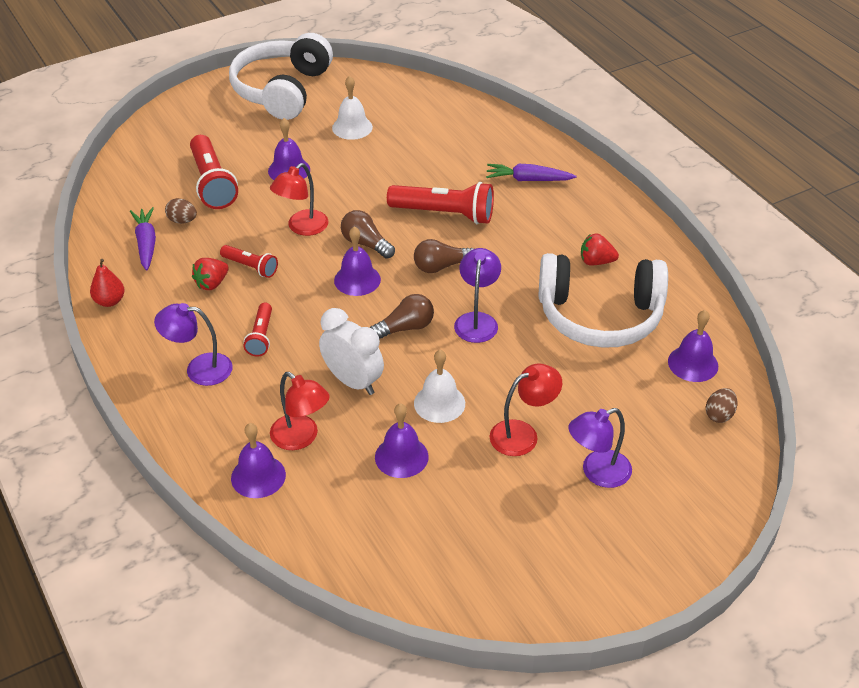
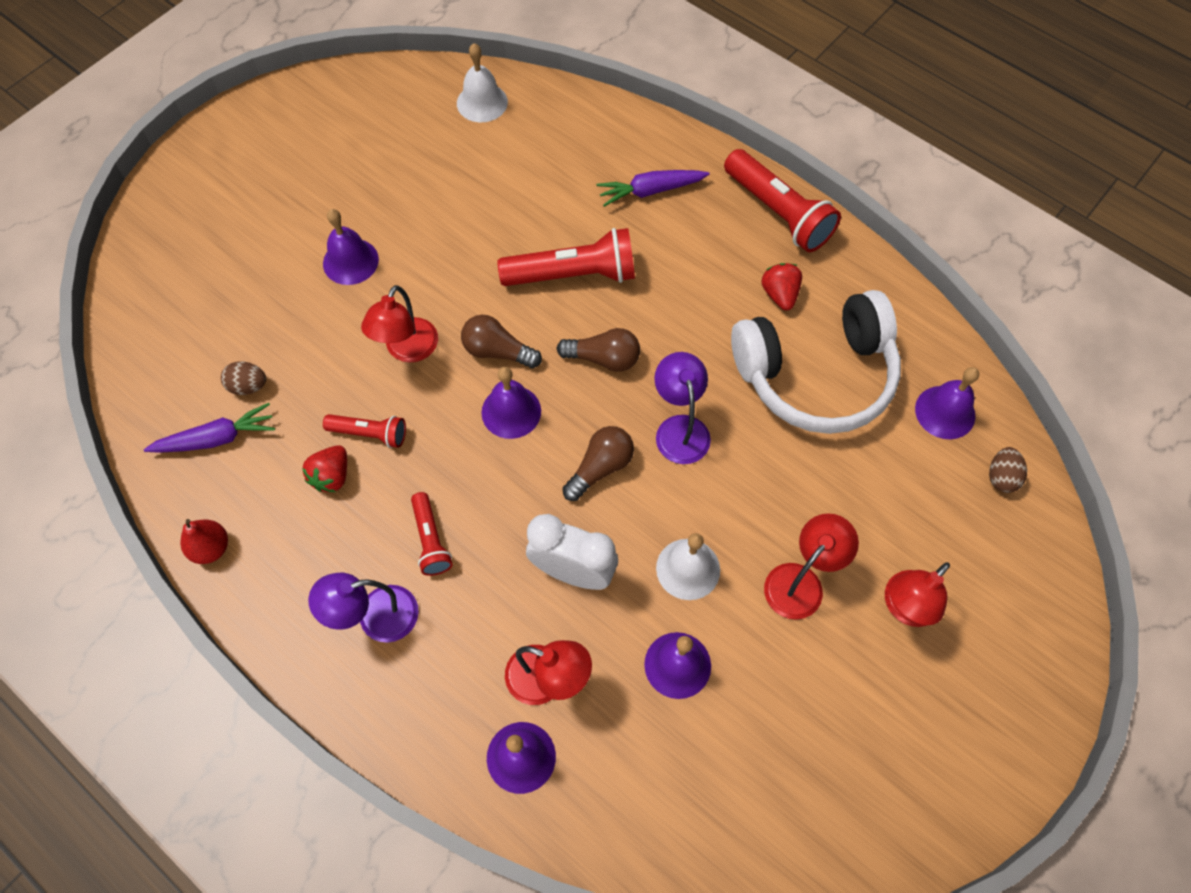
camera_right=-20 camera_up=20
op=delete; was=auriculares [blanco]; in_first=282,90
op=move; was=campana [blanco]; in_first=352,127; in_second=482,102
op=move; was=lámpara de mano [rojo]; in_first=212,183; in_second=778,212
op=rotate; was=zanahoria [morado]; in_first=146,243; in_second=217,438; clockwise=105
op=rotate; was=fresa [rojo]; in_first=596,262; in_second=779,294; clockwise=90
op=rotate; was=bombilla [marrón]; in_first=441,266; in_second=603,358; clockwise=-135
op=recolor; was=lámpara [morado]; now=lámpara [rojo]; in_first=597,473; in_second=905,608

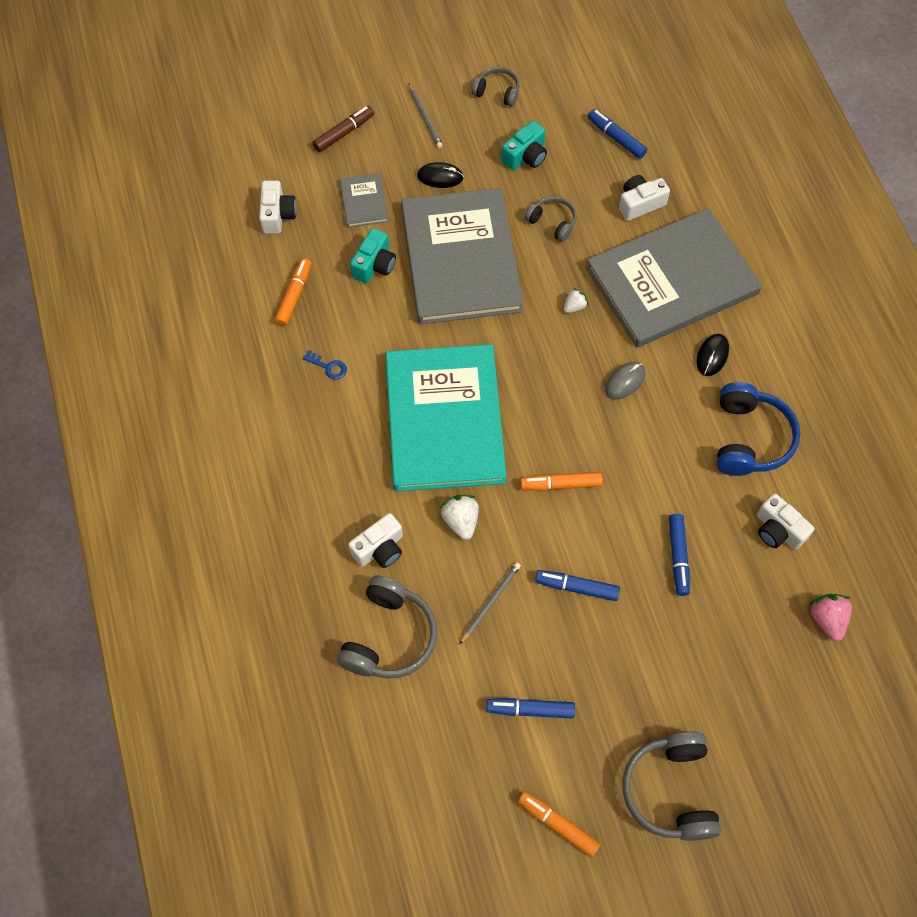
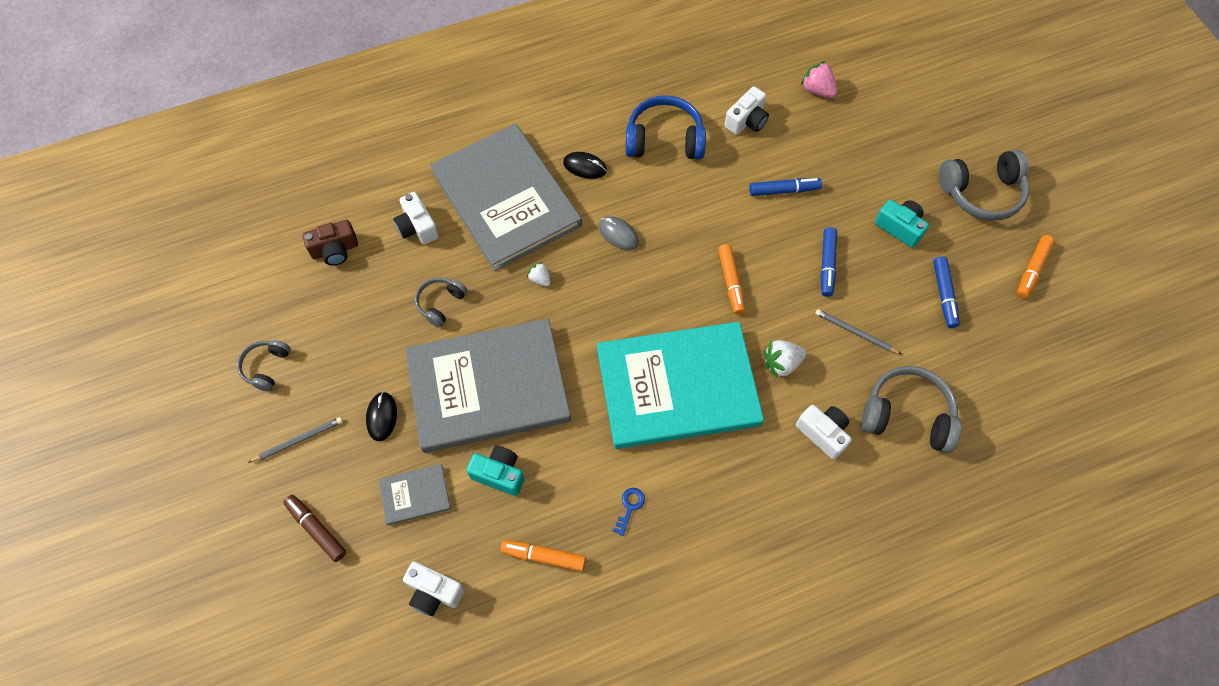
camera_right=-95 camera_up=0
op=replace; was=rotulador [azul]; now=cámara [marrón]; in_first=616,138; in_second=335,250
op=move; was=cámara [turquesa]; in_first=525,156; in_second=899,227
op=rotate; was=cámara [blanco]; in_first=277,215; in_second=434,592; clockwise=-150
op=rotate; was=fresa [rosa]; in_first=827,619; in_second=817,90; clockwise=60

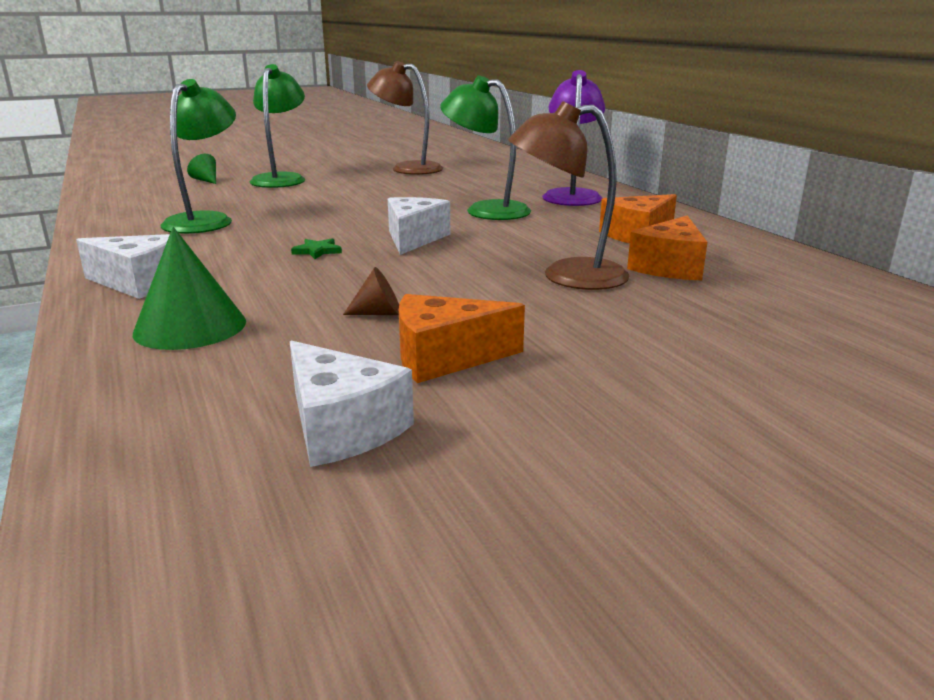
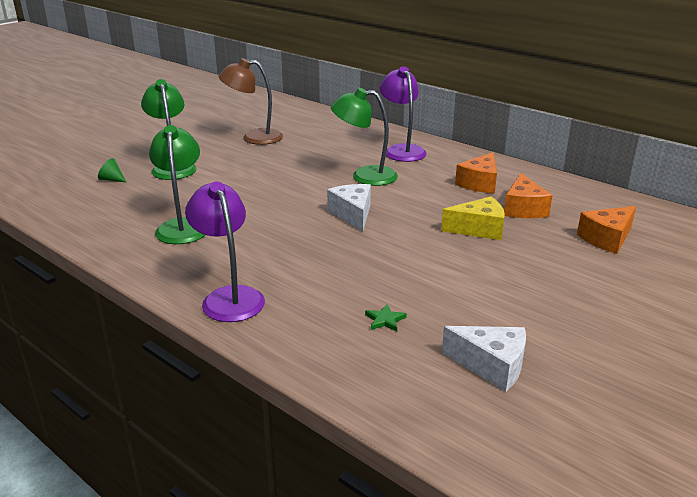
camera_right=-25 camera_up=5
op=replace; was=lámpara [marrón]; now=queso [amarillo]; in_first=567,276; in_second=479,229
op=delete; was=cono [verde]; in_first=190,327
op=replace; was=queso [blanco]; now=lámpara [morado]; in_first=139,283; in_second=229,297
op=move; was=estrella [verde]; in_first=317,251; in_second=385,320
op=delete; was=cono [marrón]; in_first=379,313
op=move; was=queso [naranja]; in_first=444,358; in_second=606,239

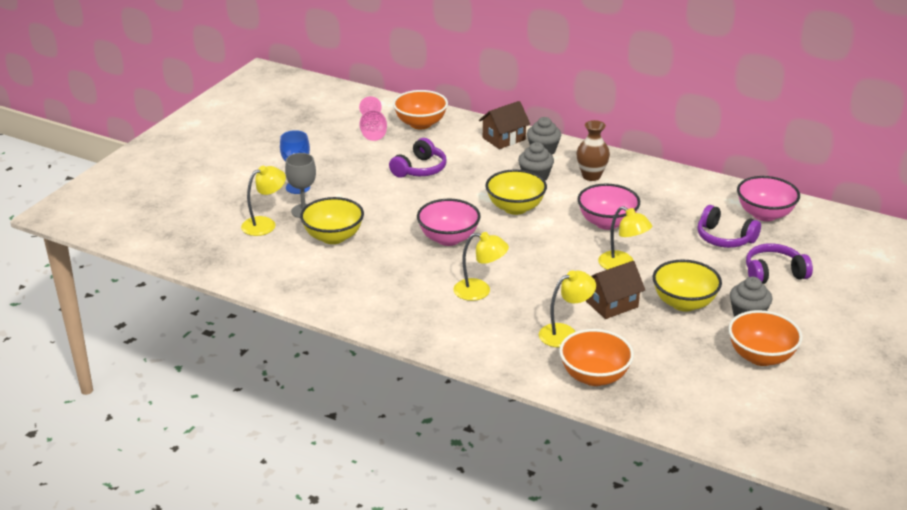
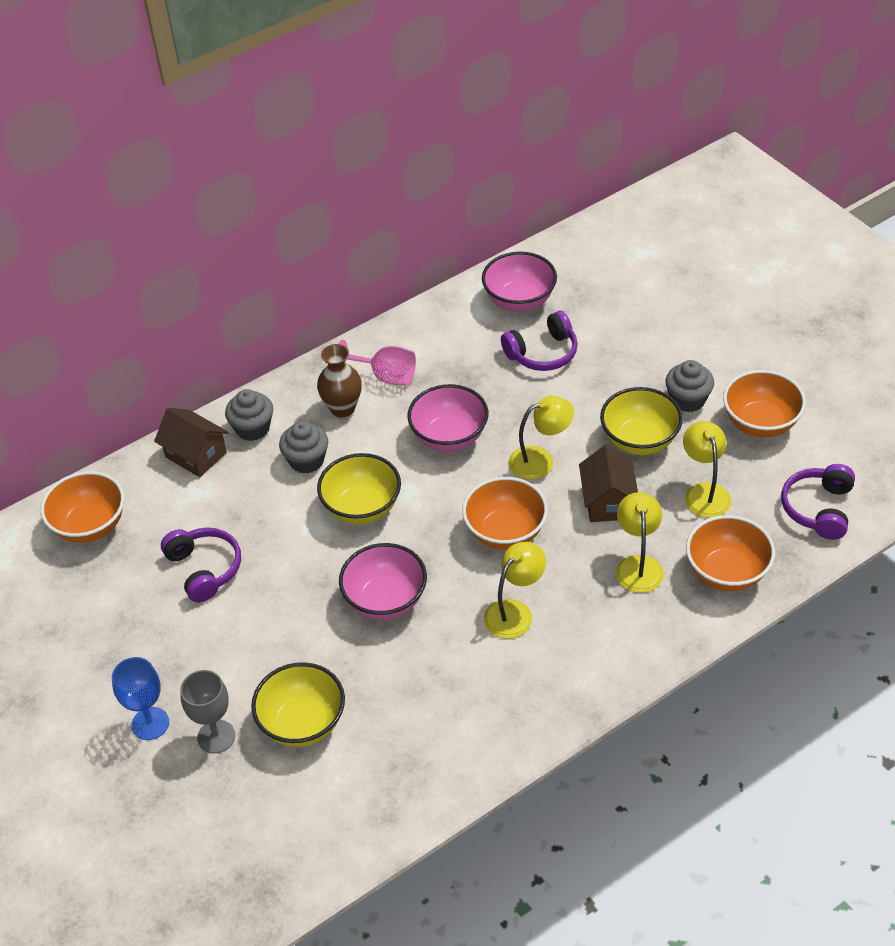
camera_right=-60 camera_up=15
op=move; was=copa [rosa]; in_first=373,132; in_second=385,376
op=rotate; was=casa [marrón]; in_first=504,139; in_second=196,455; clockwise=-45
op=move; was=lámpara [amarillo]; in_first=265,224; in_second=704,492
op=move; was=auriculares [morado]; in_first=774,273; in_second=818,509
op=insert; now=cuenco [naranja]; in_second=505,532

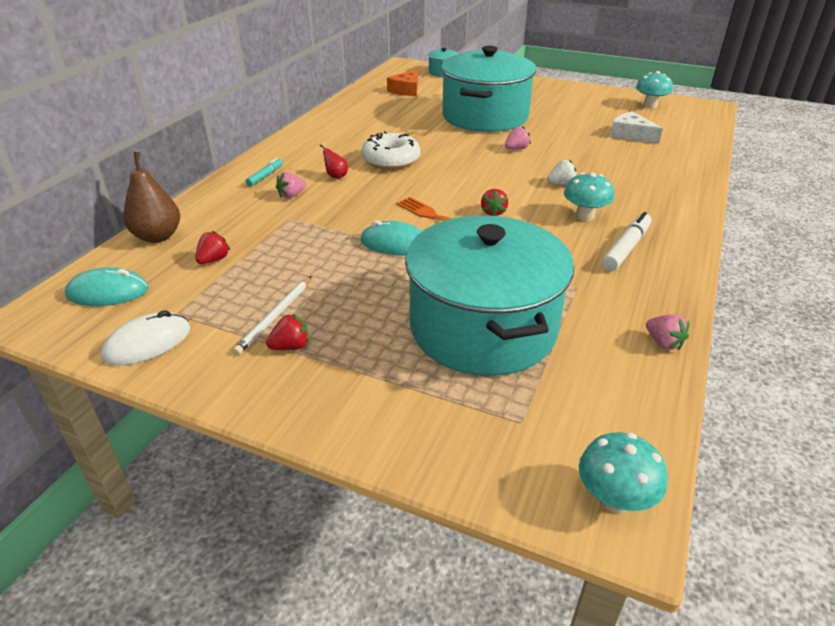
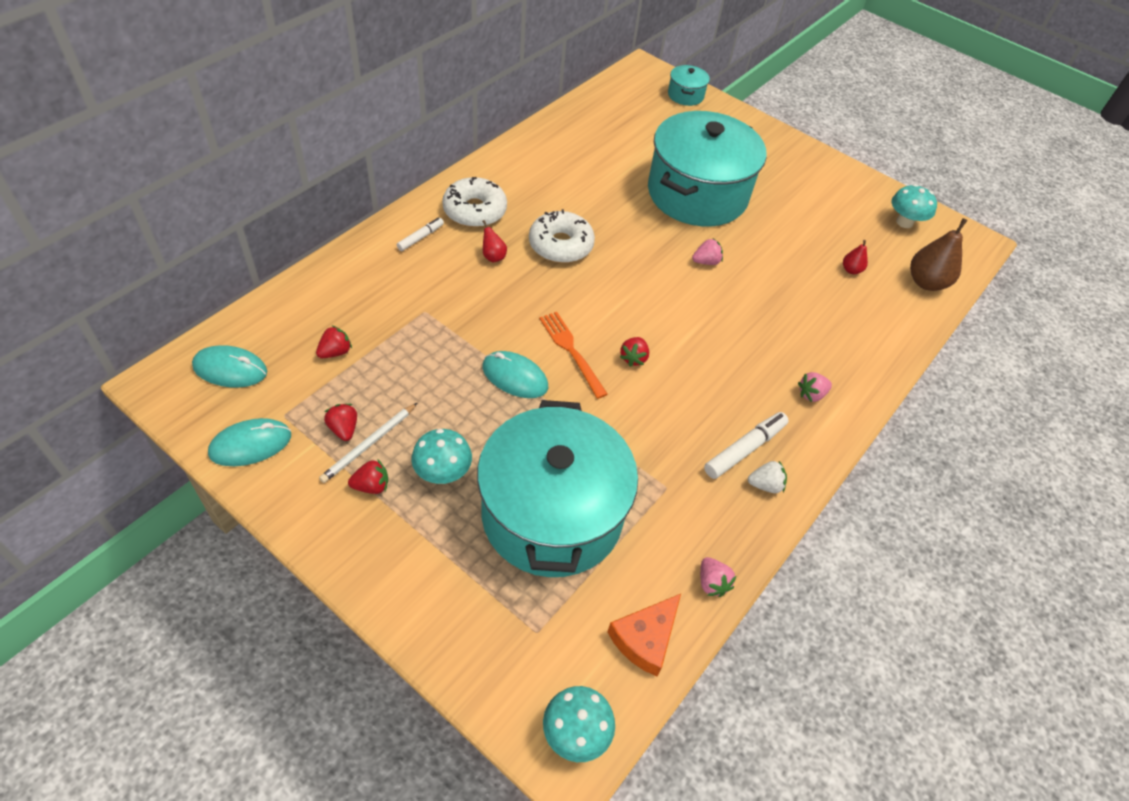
camera_right=10 camera_up=15
op=move; was=queso [naranja]; in_first=406,90; in_second=645,638
op=replace; was=queso [blanco]; now=pera [rojo]; in_first=631,134; in_second=851,270
op=move; was=pera [marrón]; in_first=158,236; in_second=926,282
op=recolor; was=rotulador [turquesa]; now=rotulador [blanco]; in_first=265,176; in_second=420,238
op=move; was=fresa [blanco]; in_first=561,184; in_second=765,485
op=move; was=fresa [rosa]; in_first=291,195; in_second=811,394
op=move; was=seta [turquesa]; in_first=584,216; in_second=443,473
op=recolor; was=ratón [blanco]; now=ratón [turquesa]; in_first=147,343; in_second=250,445
op=insert; now=rosquilla [blanco]; in_second=475,211
op=insert; now=fresa [rojo]; in_second=344,429

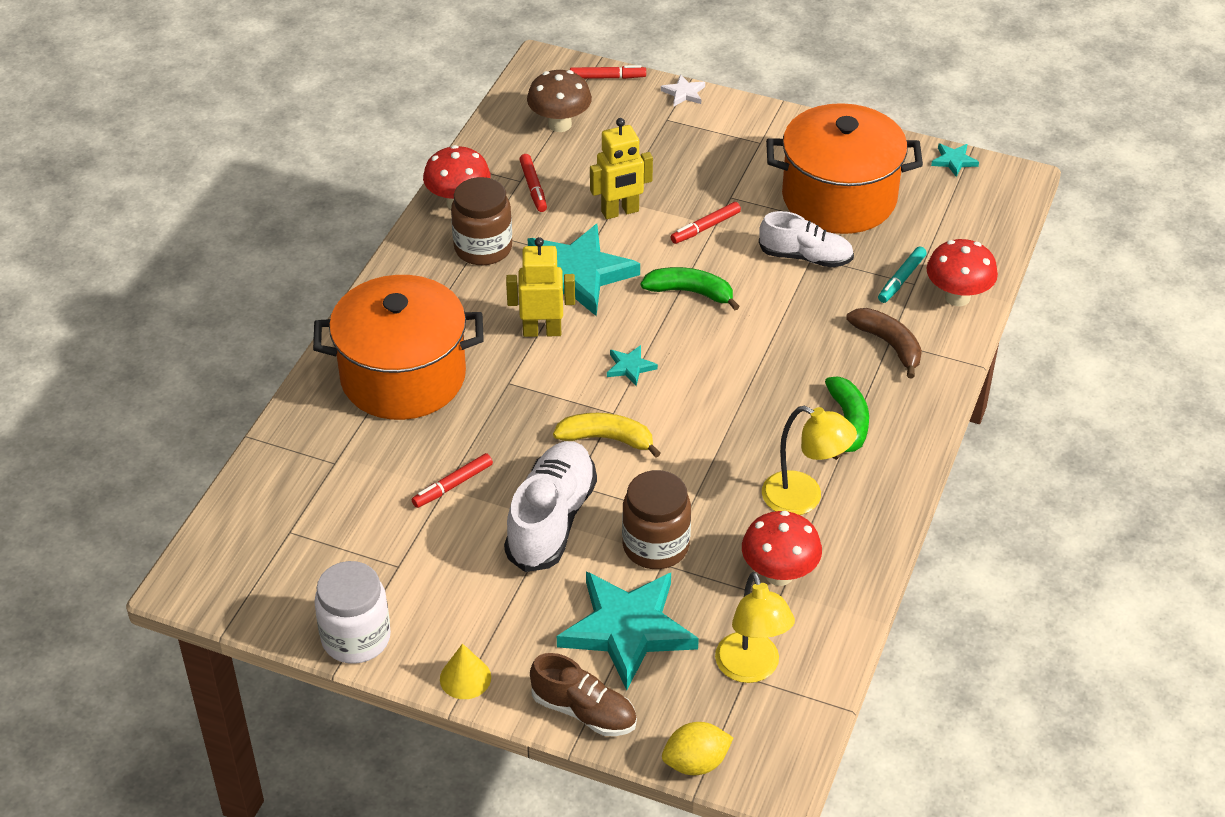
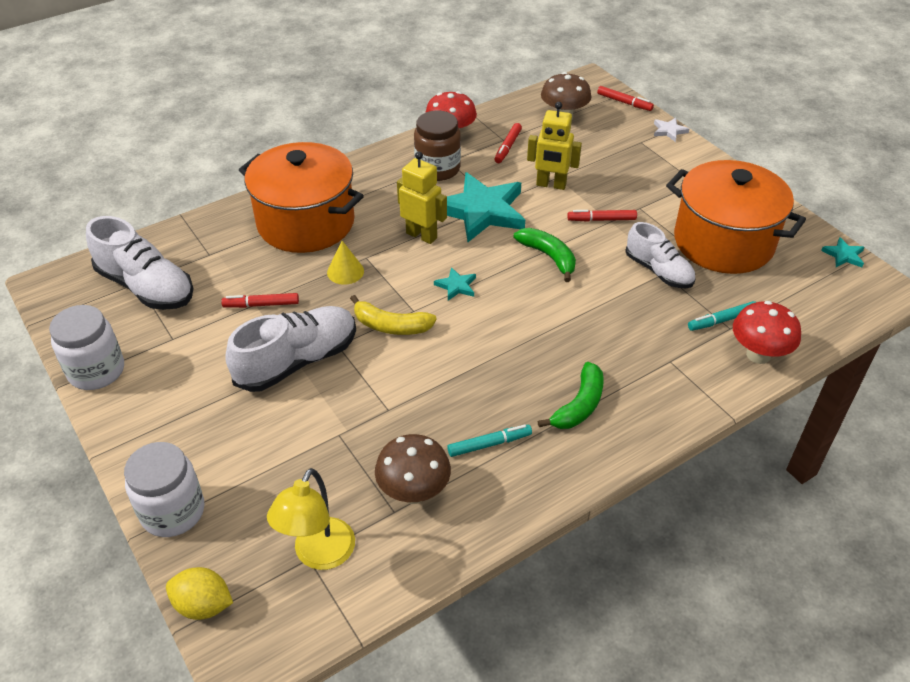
camera_right=35 camera_up=0
op=delete; was=plátano [marrón]; in_first=889,345
op=replace; was=lámpara [amarillo]; now=rotulador [turquesa]; in_first=803,498; in_second=489,444
op=rotate; was=plátano [amarillo]; in_first=607,439; in_second=391,326; clockwise=150
op=delete; was=tarro [marrón]; in_first=655,546
op=recolor; was=seta [rojo]; now=seta [marrón]; in_first=779,574; in_second=414,492
op=delete; was=estrella [turquesa]; in_first=627,630
op=move; was=cono [amarillo]; in_first=465,678; in_second=345,271
op=replace; was=zapato [marrón]; now=tarro [blanco]; in_first=584,711; in_second=173,511
op=insert; now=zapato [blanco]; in_second=146,287

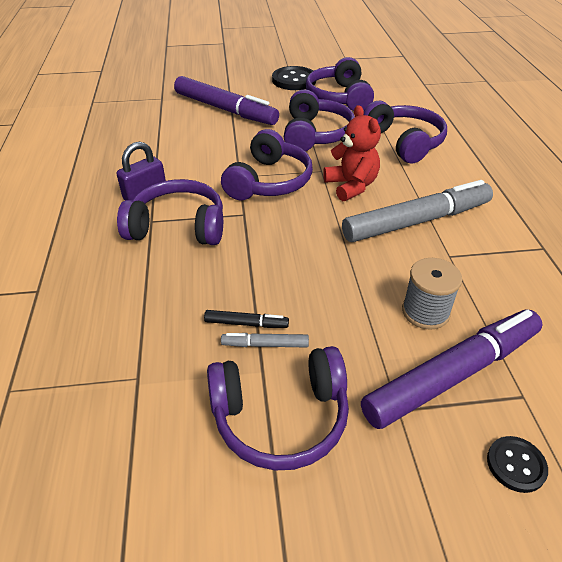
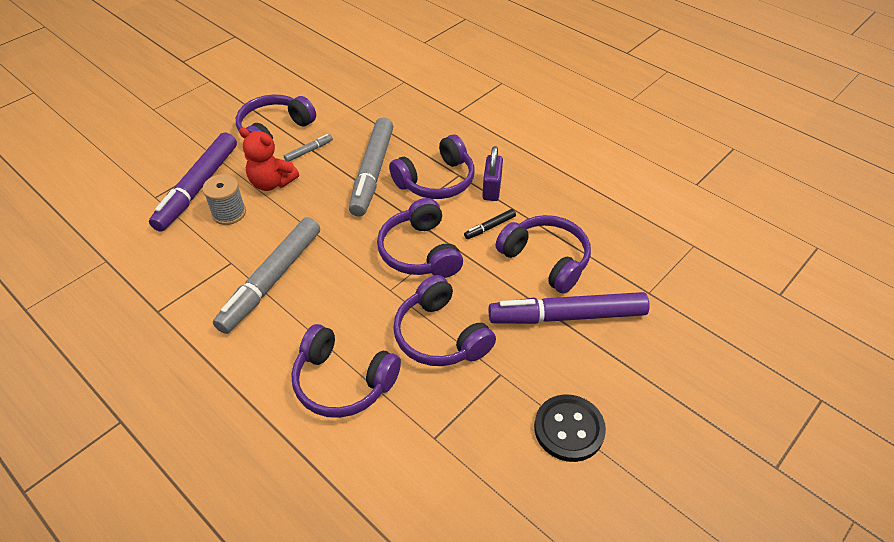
camera_right=140 camera_up=5
op=move; was=auriculares [morado]; in_first=339,97; in_second=546,260
op=move; was=osito [rojo]; in_first=351,186; in_second=272,183
op=move; was=rotulador [negro]; in_first=246,323; in_second=490,227
op=delete; was=botón [negro]; in_first=516,465
op=insert; now=rotulador [gris]; in_second=372,173

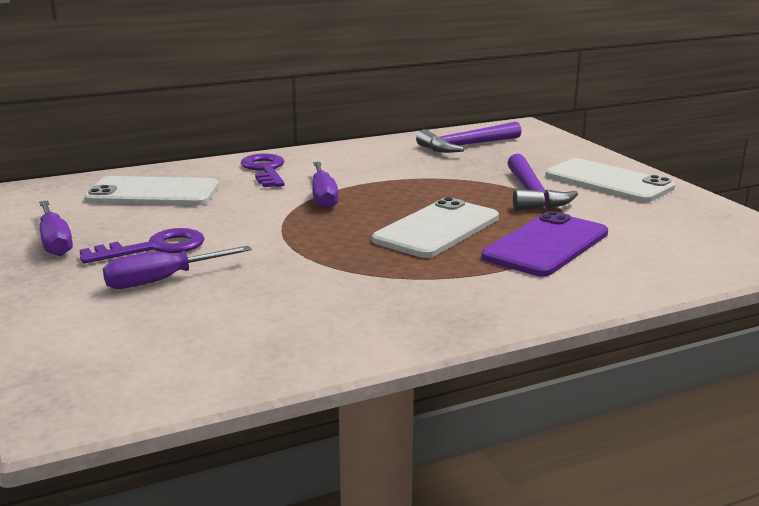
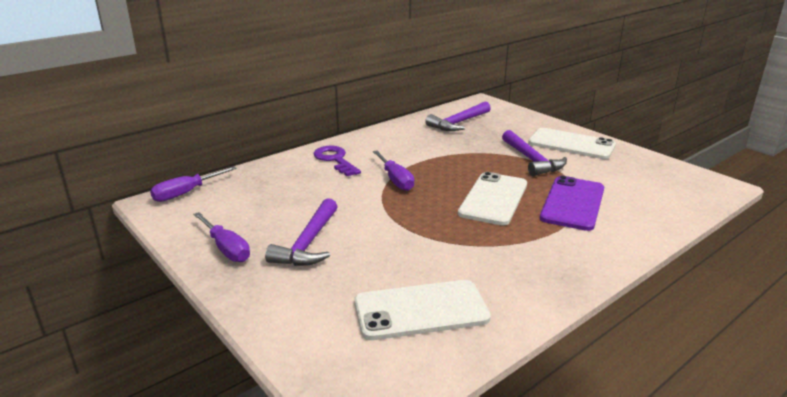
camera_right=-15 camera_up=5
op=move; was=móvil [blanco]; in_first=153,193; in_second=421,310
op=replace; was=llave [morado]; now=martillo [morado]; in_first=155,248; in_second=308,243
op=move; was=destornillador [morado]; in_first=162,280; in_second=186,193

